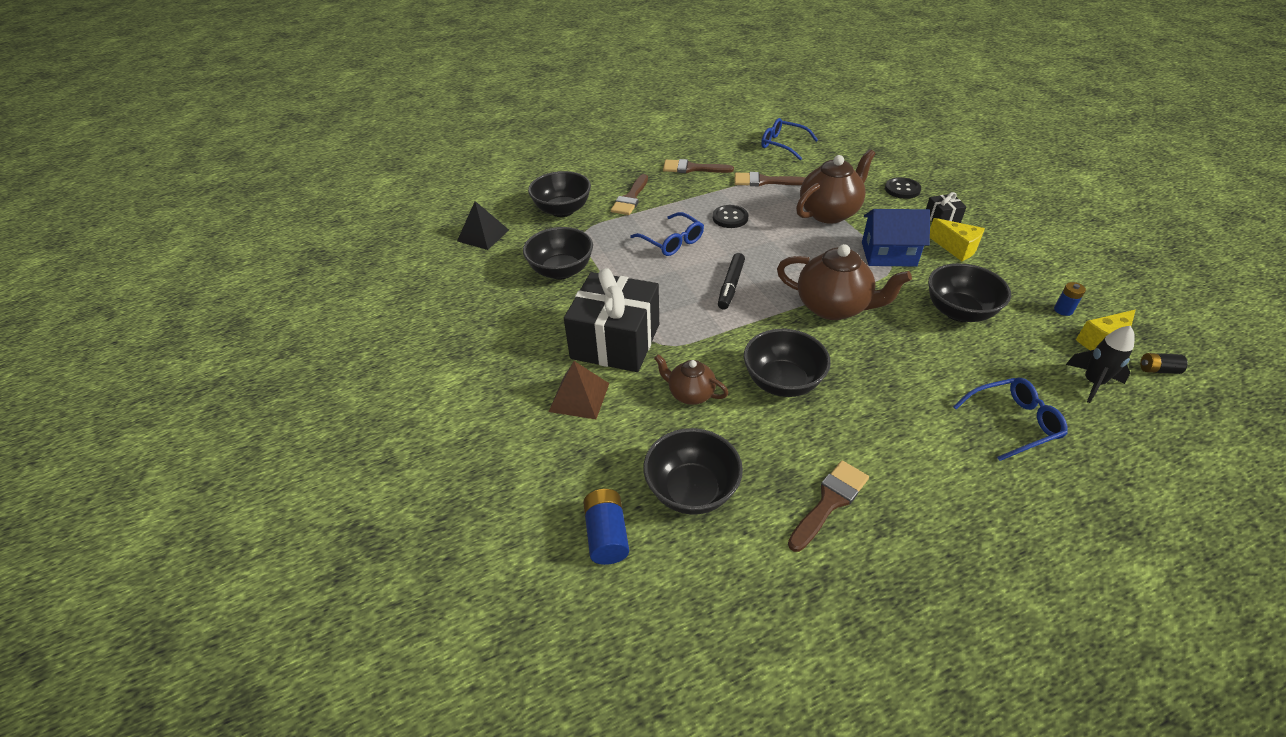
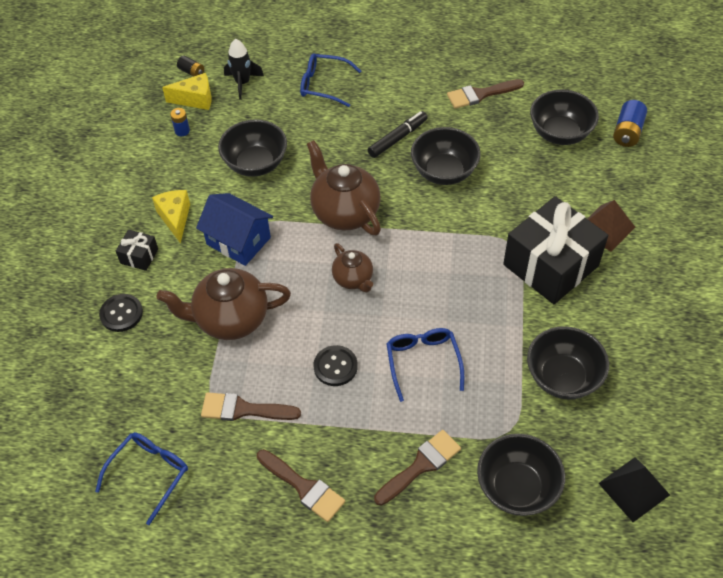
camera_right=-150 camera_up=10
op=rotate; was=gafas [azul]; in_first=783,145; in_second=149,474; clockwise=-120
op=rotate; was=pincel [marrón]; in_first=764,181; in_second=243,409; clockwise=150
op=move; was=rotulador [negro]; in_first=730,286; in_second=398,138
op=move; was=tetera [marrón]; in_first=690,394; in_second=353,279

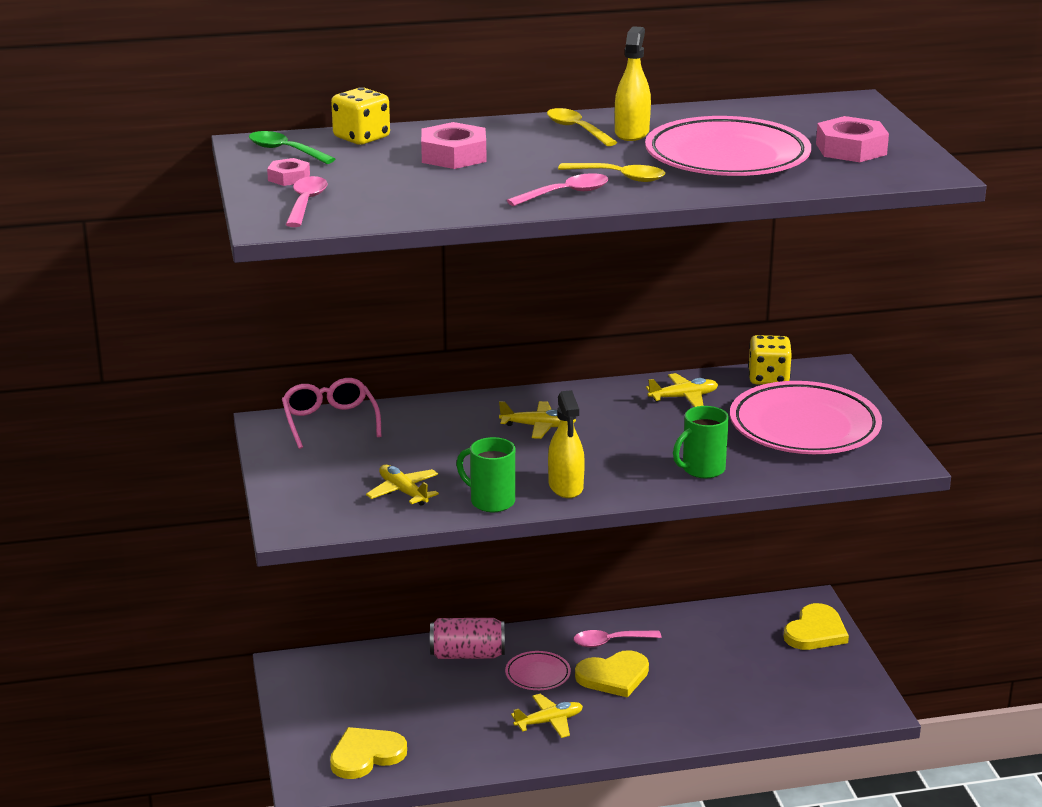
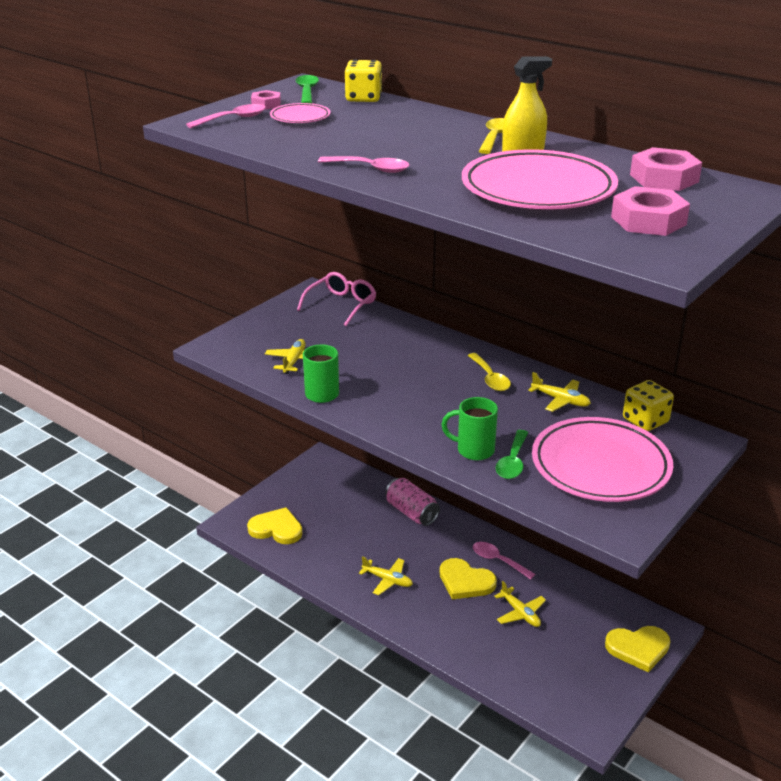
camera_right=50 camera_up=5
op=move; was=tuerca [rosa]; in_first=453,155; in_second=664,178
op=move; was=cuchara [amarillo]; in_first=620,177; in_second=490,378
op=delete; was=pulverizador [amarillo]; in_first=566,486
op=move; was=avión [amarillo]; in_first=538,426; in_second=520,613
op=move; was=plato [rosa]; in_first=537,674; in_second=300,117
op=insert; now=cuchara [verde]; in_second=512,462

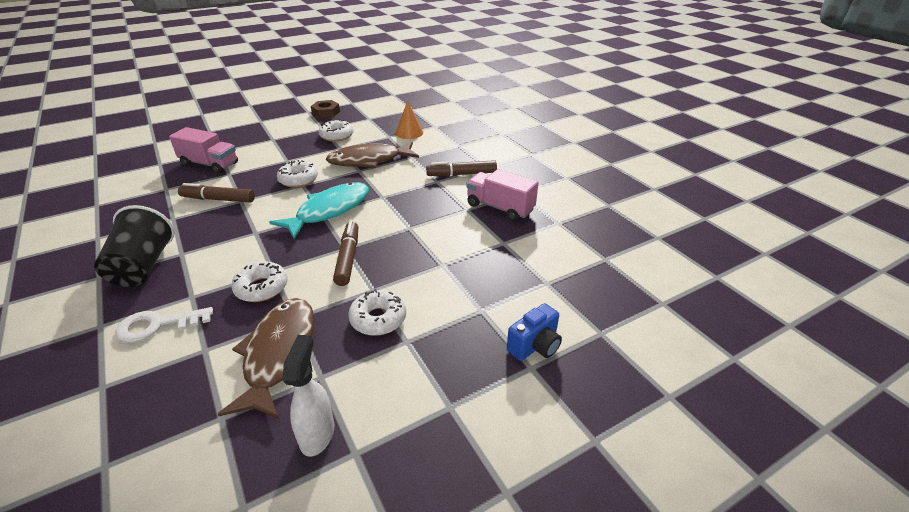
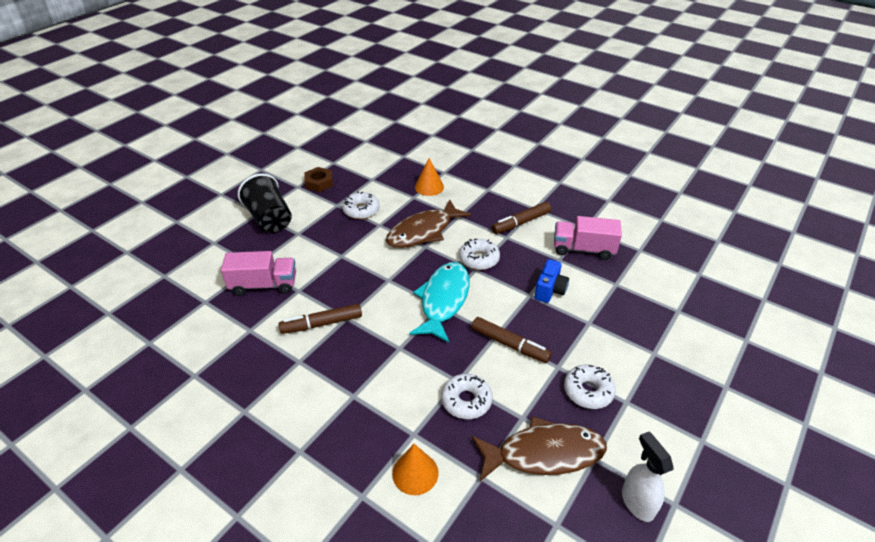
camera_right=-25 camera_up=5
op=move; was=rosquilla [blanco]; in_first=298,180; in_second=479,259
op=move; was=vaso [negro]; in_first=143,266; in_second=269,219
op=rotate; was=rotulador [marrón]; in_first=348,258; in_second=509,344; clockwise=150
op=rotate; was=pez [marrón]; in_first=278,354; in_second=544,454; clockwise=105
op=move; was=cámara [azul]; in_first=535,346; in_second=550,290
op=replace; was=llave [blanco]; now=cono [naranja]; in_first=157,325; in_second=415,473

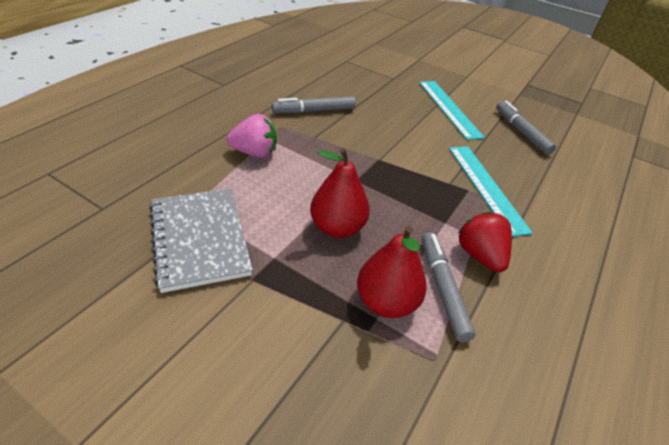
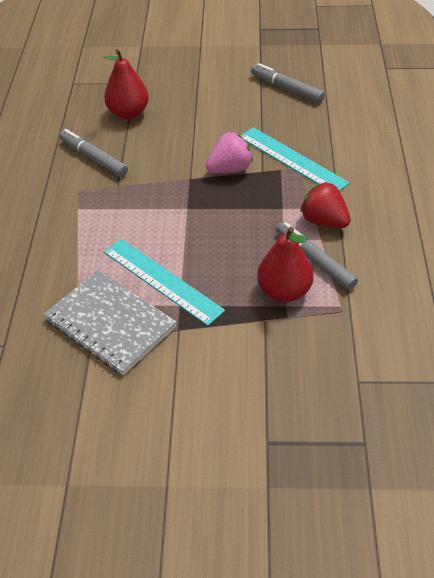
camera_right=-25 camera_up=5
op=move; was=regla [turquesa]; in_first=449,108; in_second=162,280
op=rotate; was=rotulador [gris]; in_first=314,111; in_second=93,158; clockwise=90
op=move; was=fresa [rosa]; in_first=254,153; in_second=230,169
op=move; was=pera [rojo]; in_first=337,228; in_second=128,113

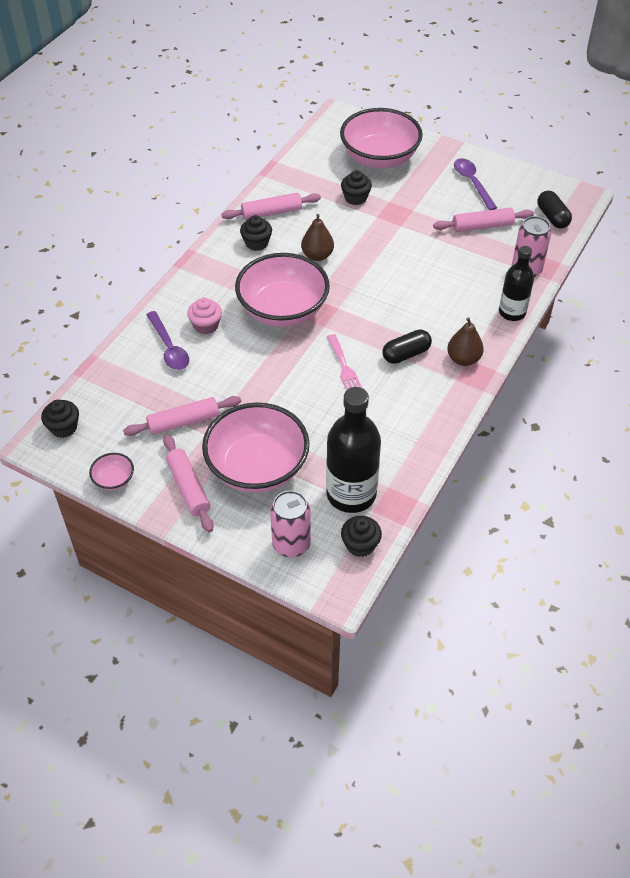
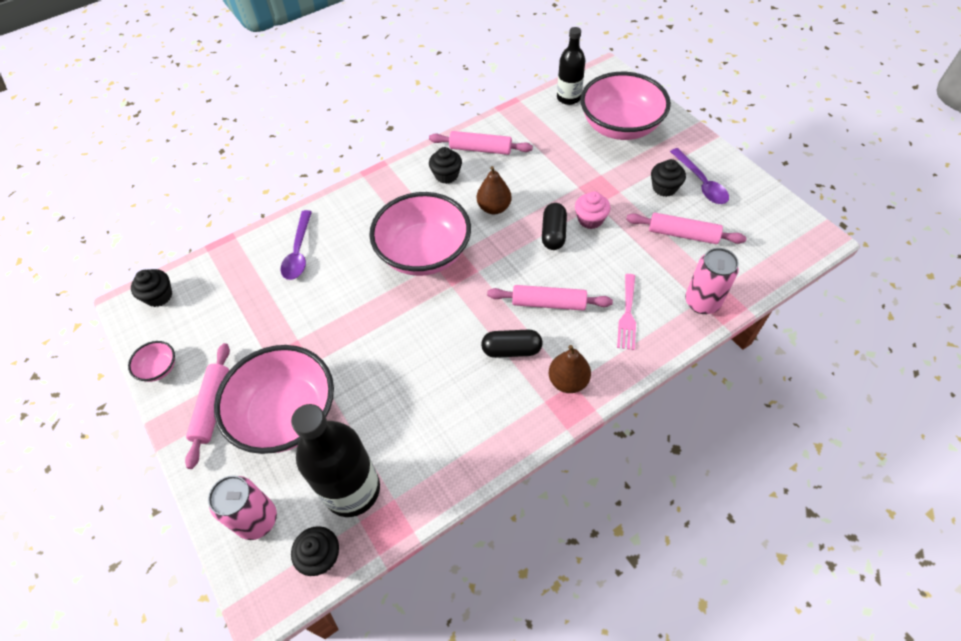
camera_right=30 camera_up=5
op=rotate; was=cuchara [morado]; in_first=472,183; in_second=701,183; clockwise=150
op=move; was=magdalena [negro]; in_first=355,198; in_second=664,188
op=move; was=cápsula [negro]; in_first=552,217; in_second=553,233
op=move; was=botella [negro]; in_first=512,312; in_second=568,98
op=move; was=magdalena [rosa]; in_first=206,325; in_second=590,219
op=move; was=tenedor [rosa]; in_first=345,368; in_second=627,315
op=move; was=rodillo [rosa]; in_first=183,422; in_second=548,303

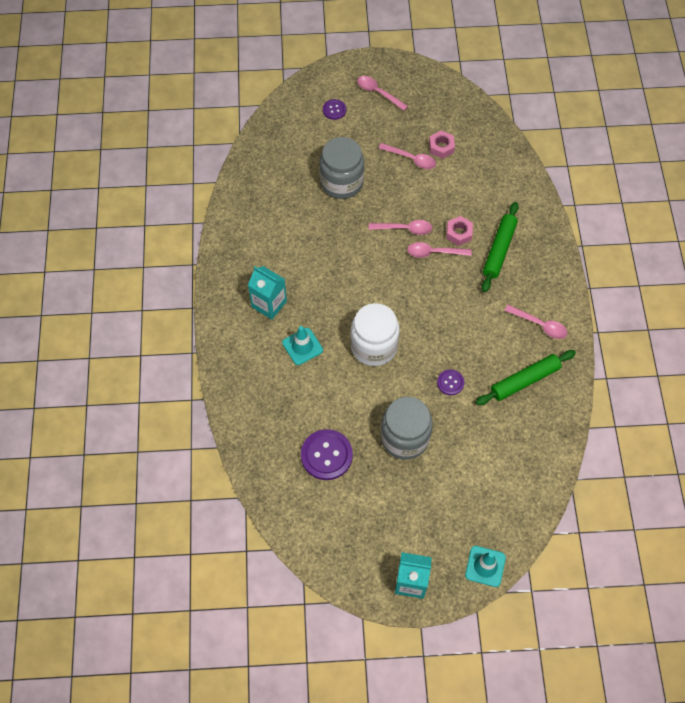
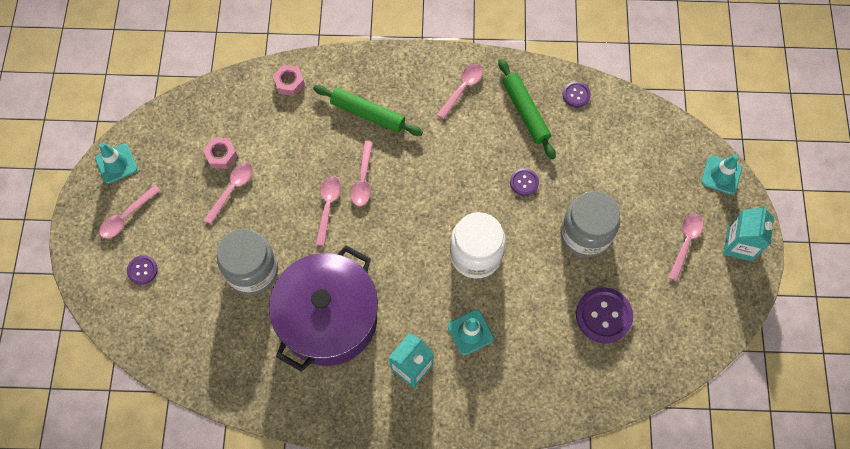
camera_right=-85 camera_up=5
op=move; was=tuerca [rosa]; in_first=459,233; in_second=289,83
op=insert; now=botón [morado]; in_second=576,95
op=insert; now=cono de tráfico [turquesa]; in_second=116,164
op=insert; now=cuchara [rosa]; in_second=685,243
op=insert; now=olla [morado]; in_second=328,318

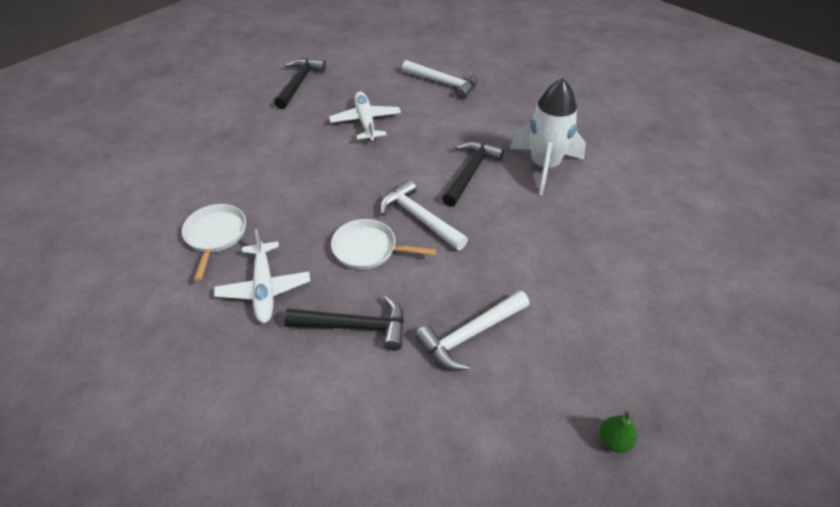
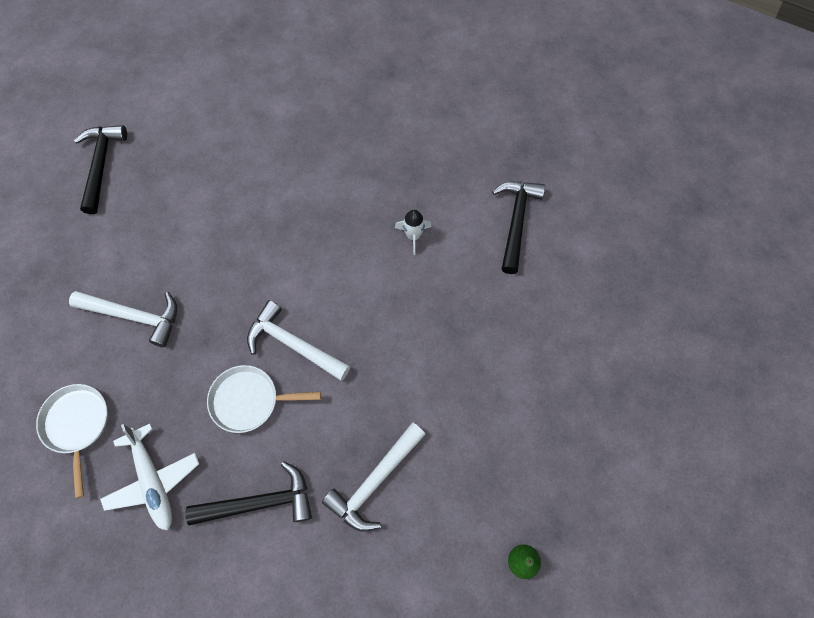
camera_right=-15 camera_up=20
op=move; was=martillo [blanco]; in_first=444,83; in_second=134,316
op=resize; was=cohete [blanco]; in_first=544,166; in_second=413,236; ratio=0.45
op=delete; was=avión [blanco]; in_first=365,122
op=move; was=martillo [negro]; in_first=470,173; in_second=516,222

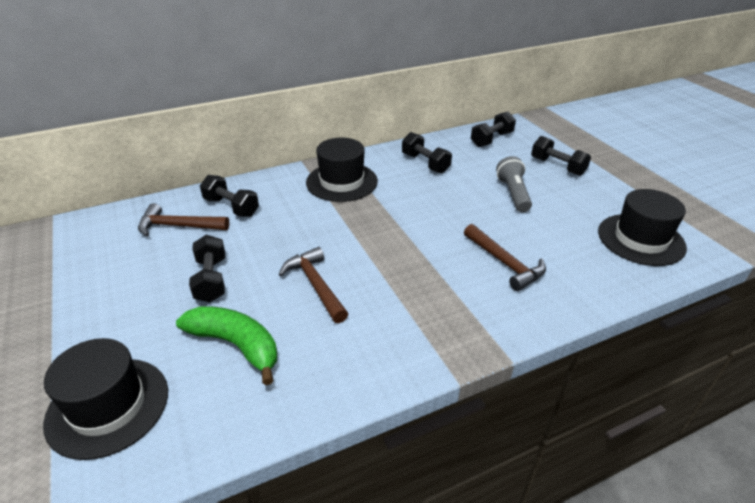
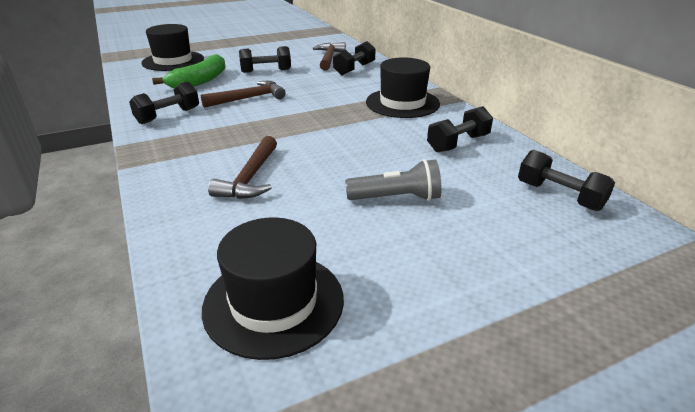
camera_right=90 camera_up=-5
op=move; was=mancuerna [negro]; in_first=557,166; in_second=168,116
op=rotate; was=martillo [marrón]; in_first=505,263; in_second=250,178; clockwise=-45

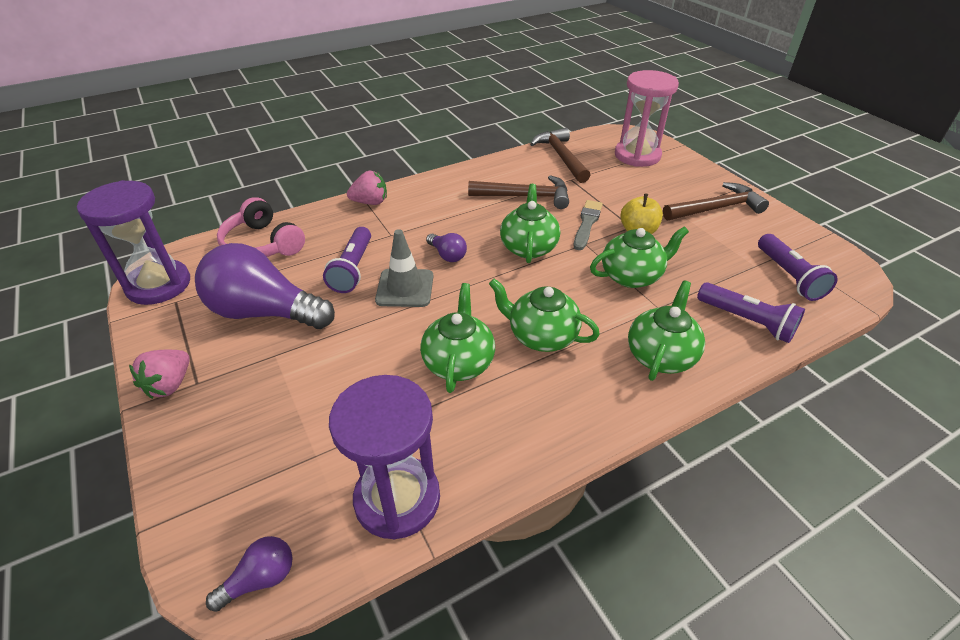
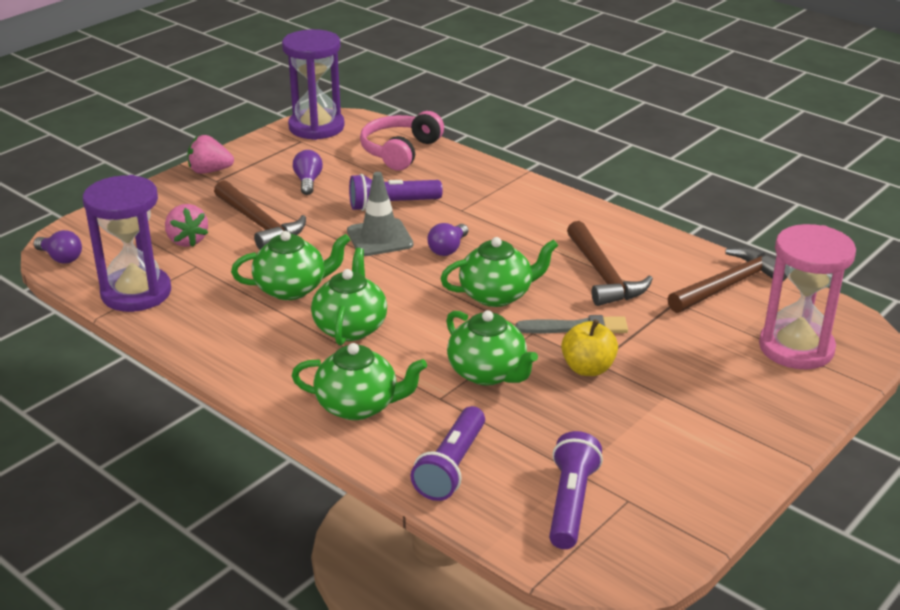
camera_right=70 camera_up=-10
op=move; was=fresa [rosa]; in_first=370,202; in_second=187,240
op=move; was=martillo [marrón]; in_first=716,208; in_second=259,224
op=rotate; was=lámpara de mano [morado]; in_first=789,276; in_second=571,503; clockwise=135
op=resize; was=bombilla [morado]; in_first=265,312; in_second=308,181; ratio=0.44

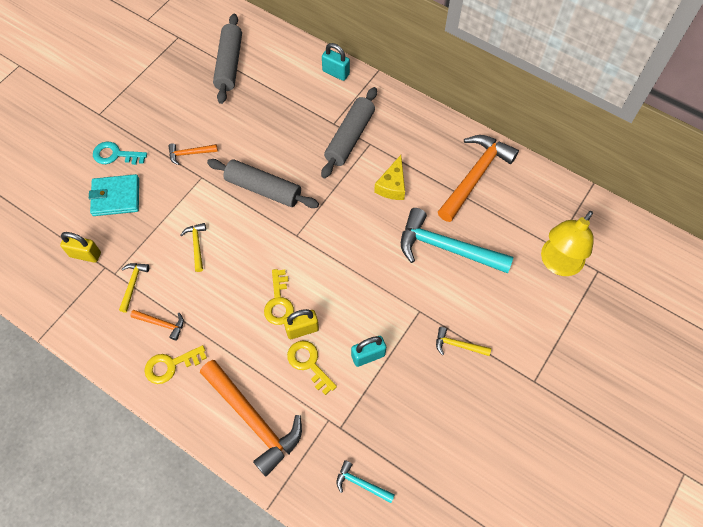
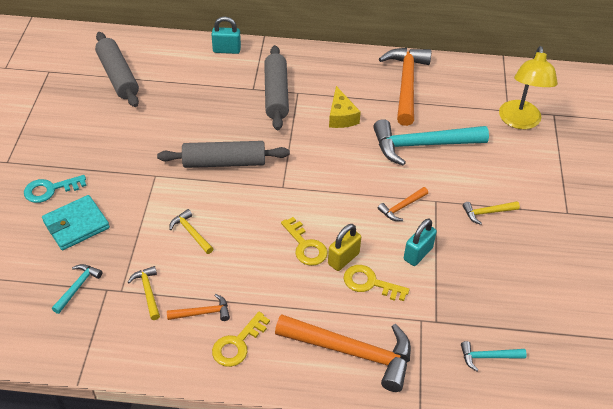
camera_right=-30 camera_up=-15
op=move; was=martillo [naranja]; in_first=190,153; in_second=402,207
op=replace; was=candado [amarillo]; now=martillo [turquesa]; in_first=85,254; in_second=77,287

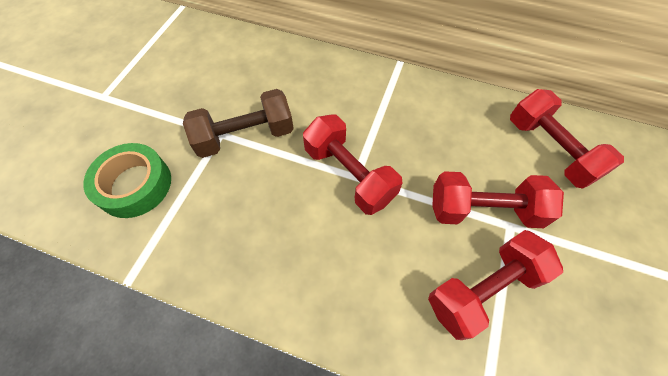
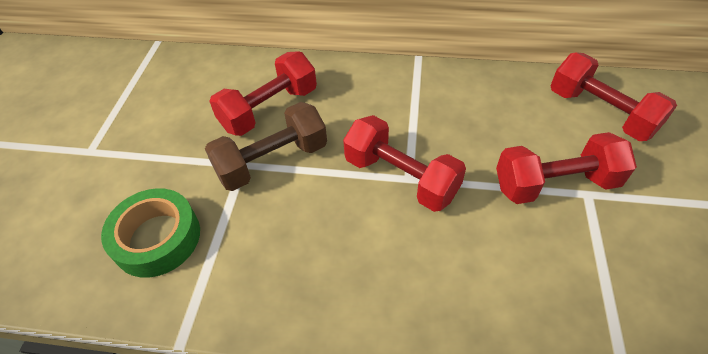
camera_right=-10 camera_up=-10
op=move; was=mancuerna [rojo]; in_first=483,289; in_second=269,109

